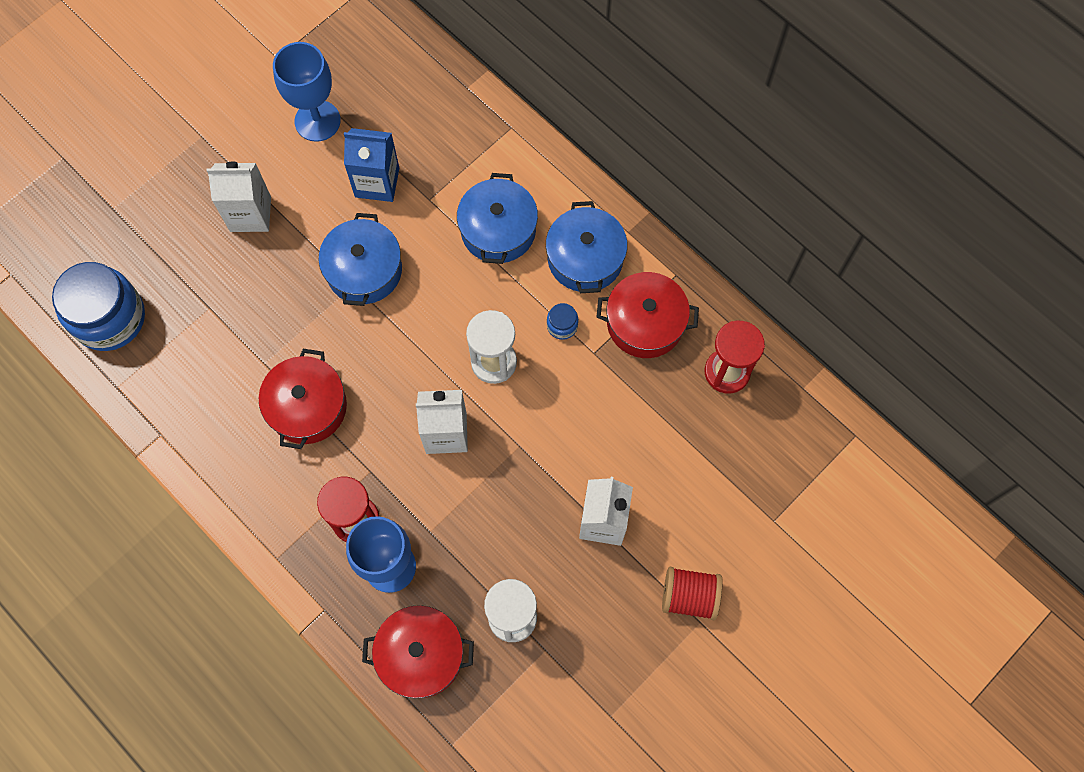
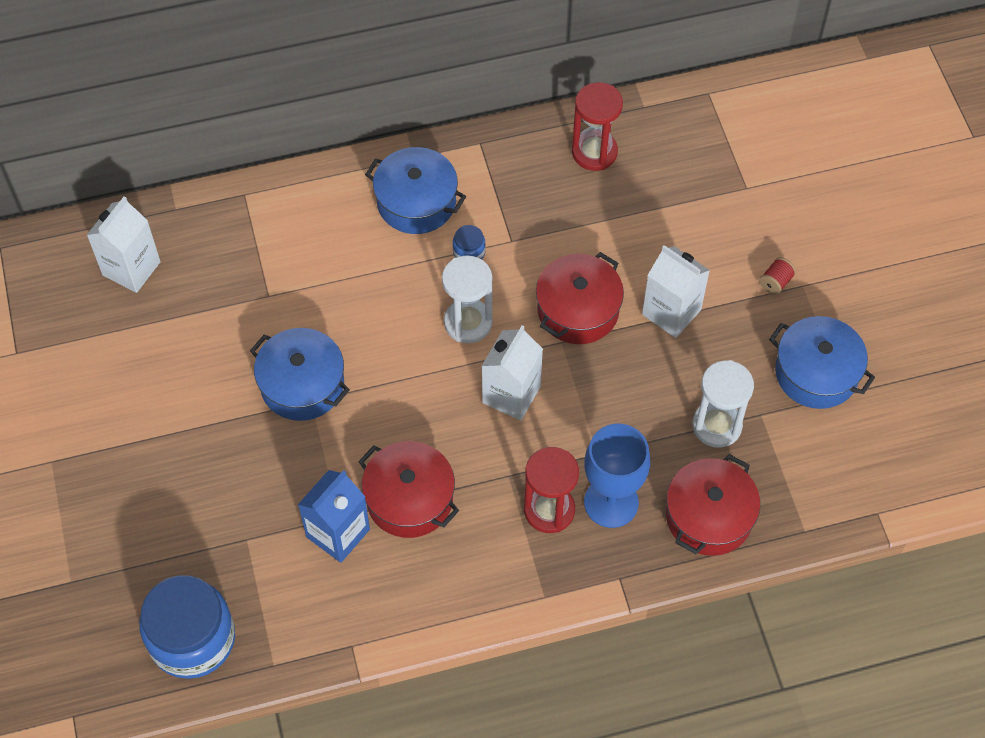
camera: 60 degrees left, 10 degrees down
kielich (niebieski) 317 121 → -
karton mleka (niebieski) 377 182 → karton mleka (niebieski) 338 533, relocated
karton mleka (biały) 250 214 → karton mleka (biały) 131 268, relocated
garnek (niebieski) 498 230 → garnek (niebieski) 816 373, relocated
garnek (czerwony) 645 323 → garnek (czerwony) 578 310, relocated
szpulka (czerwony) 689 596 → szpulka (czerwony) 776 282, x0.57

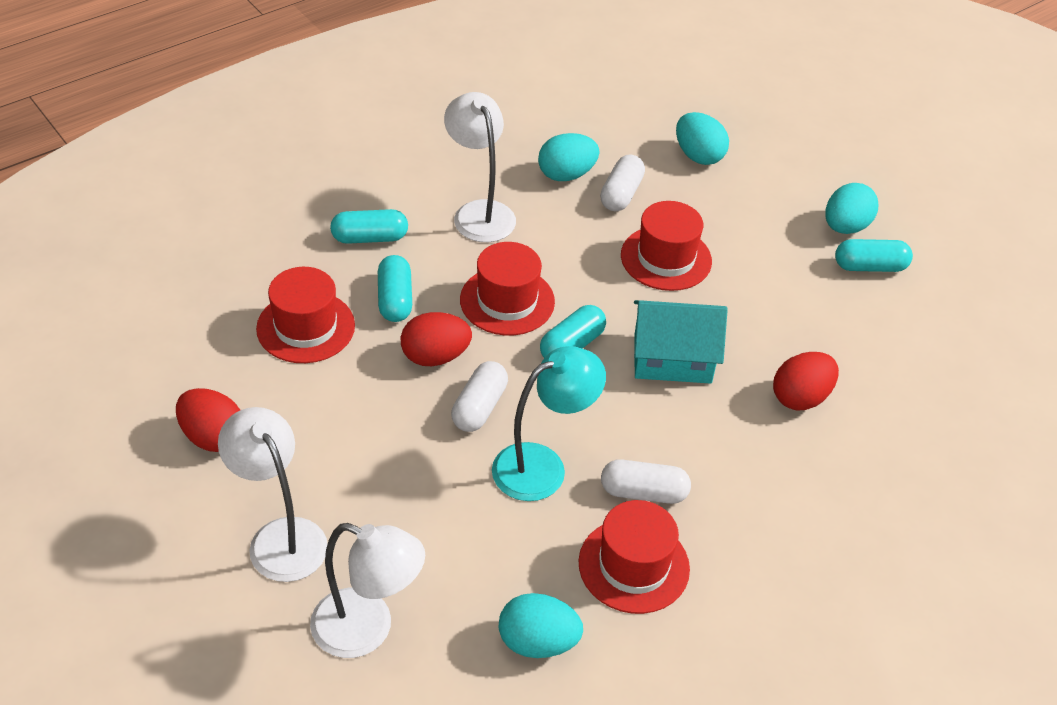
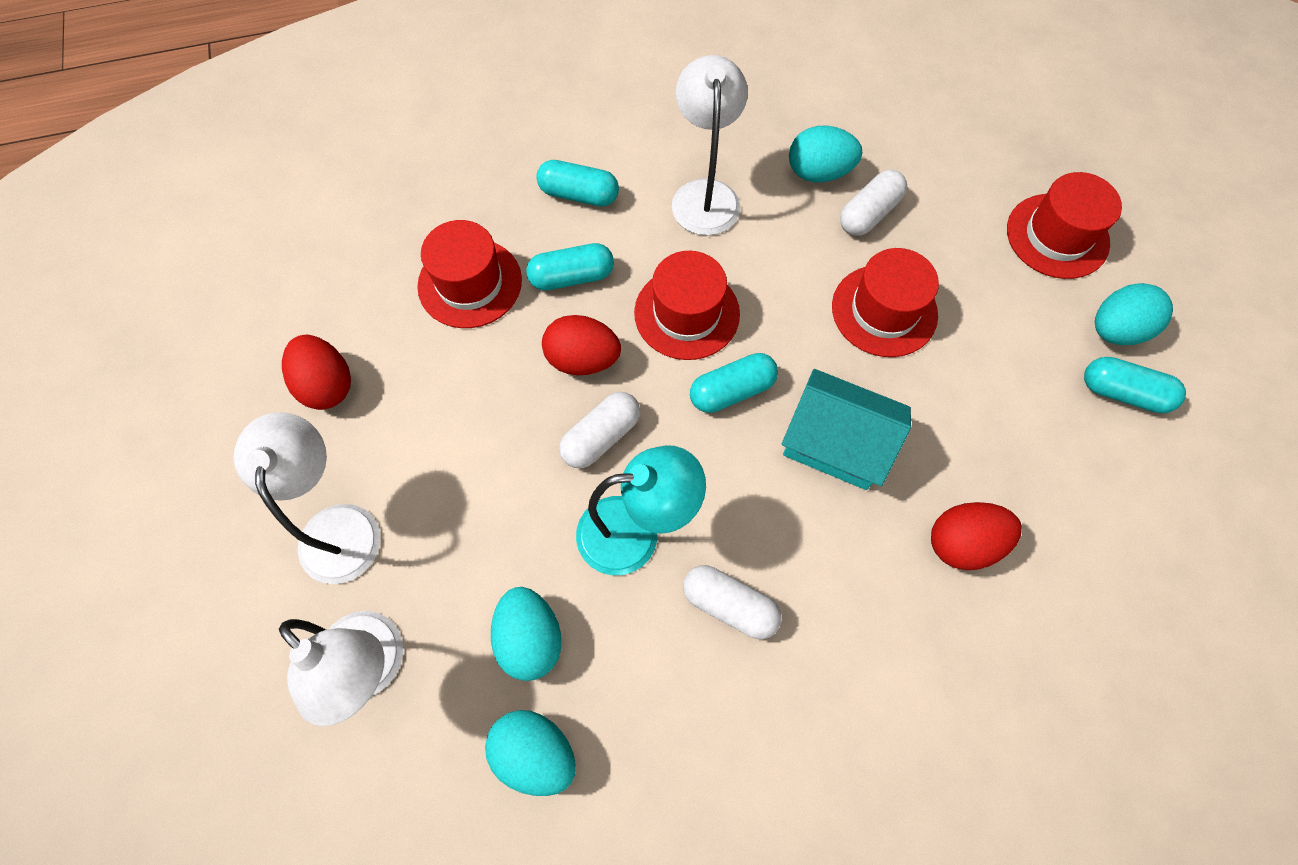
camera: 25 degrees right, 20 degrees up
jajko (turkusowy) 698 156 → jajko (turkusowy) 530 638, relocated
kapsułka (turkusowy) 395 299 → kapsułka (turkusowy) 572 276, 60 degrees clockwise
kapelusz (czerwony) 633 565 → kapelusz (czerwony) 1057 236, relocated

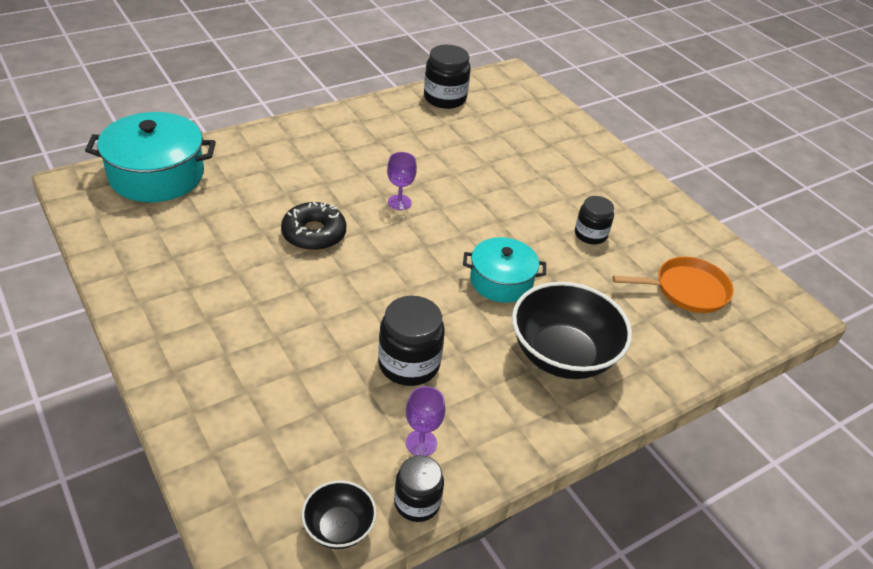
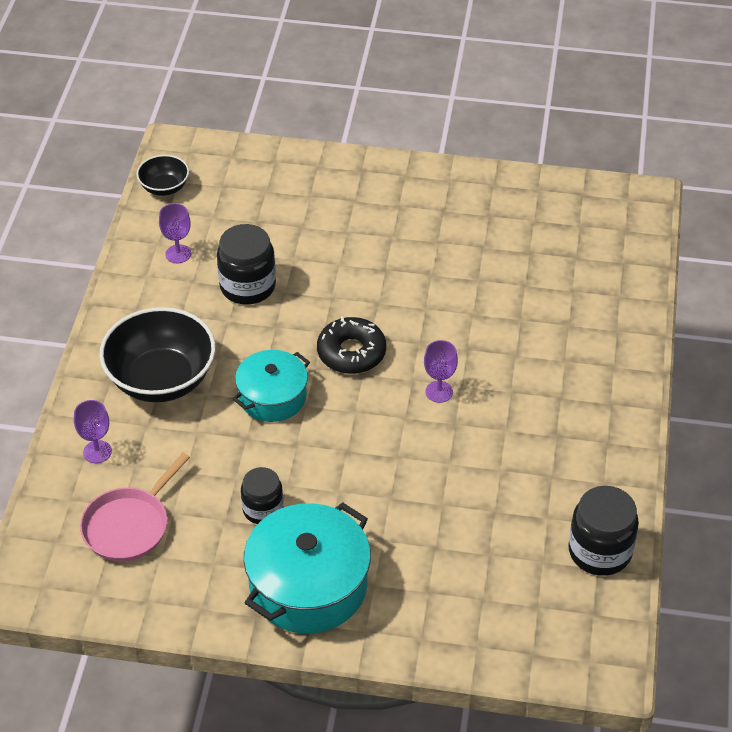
camera: 135 degrees right, 5 degrees up
garnek (turkusowy) 156 175 → garnek (turkusowy) 308 585, relocated
donut (czarny) 314 234 → donut (czarny) 351 352, relocated
patelnia (pomarańczowy) 687 290 → patelnia (różowy) 129 526
słoik (czarny) 417 502 → -
- → kielich (fioletowy) 97 452

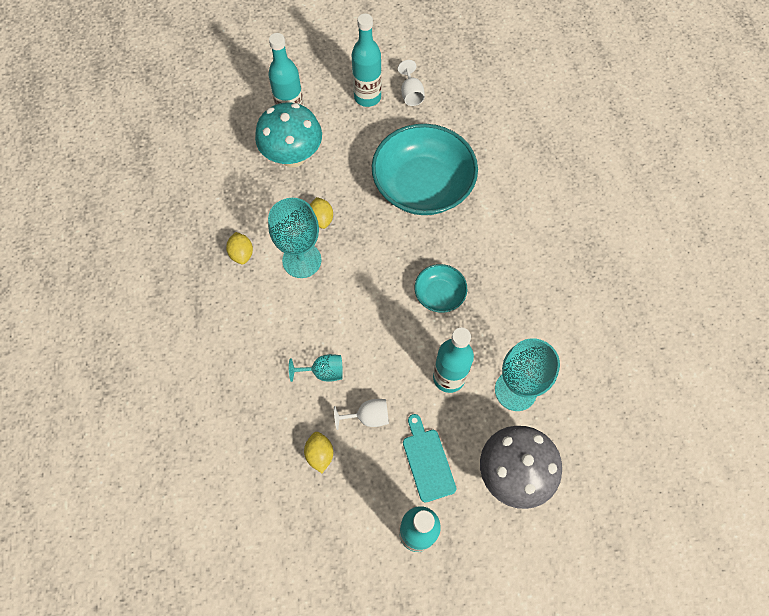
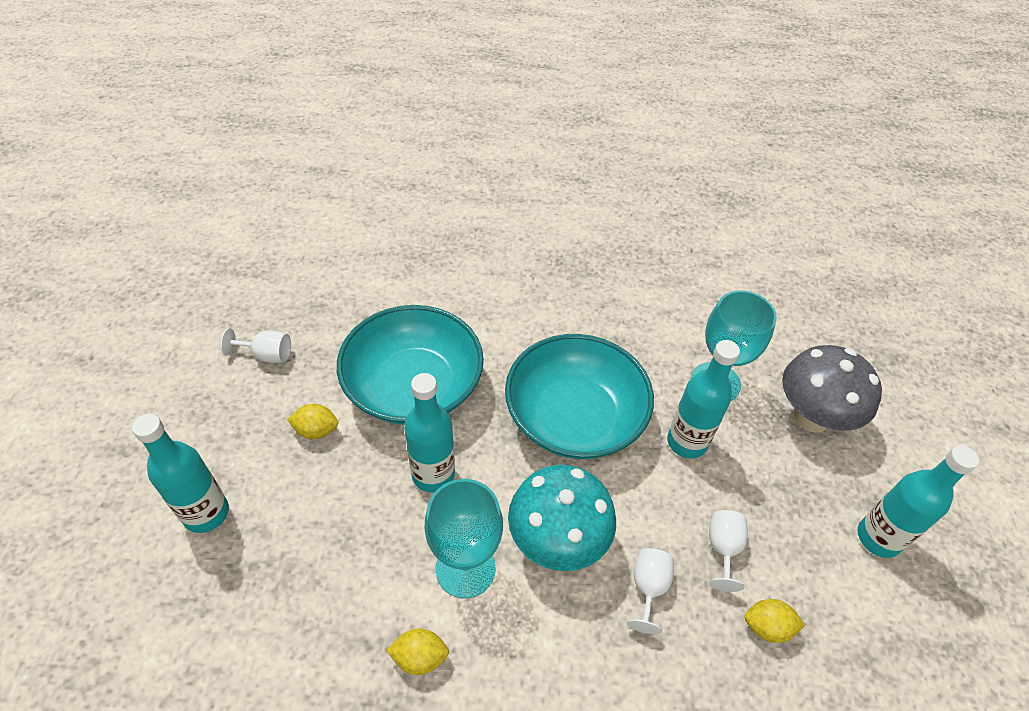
camera: 75 degrees left, 15 degrees down
butelka (turkusowy) 367 97 → butelka (turkusowy) 433 474, relocated
grzyb (turkusowy) 293 157 → grzyb (turkusowy) 557 541, relocated
cytryna (żółty) 321 219 → cytryna (żółty) 316 430, relocated
miska (turkusowy) 439 294 → miska (turkusowy) 574 417, x2.11
kielich (turkusowy) 323 372 → kielich (biały) 648 588
deska do krojenia (turkusowy) 428 461 → -

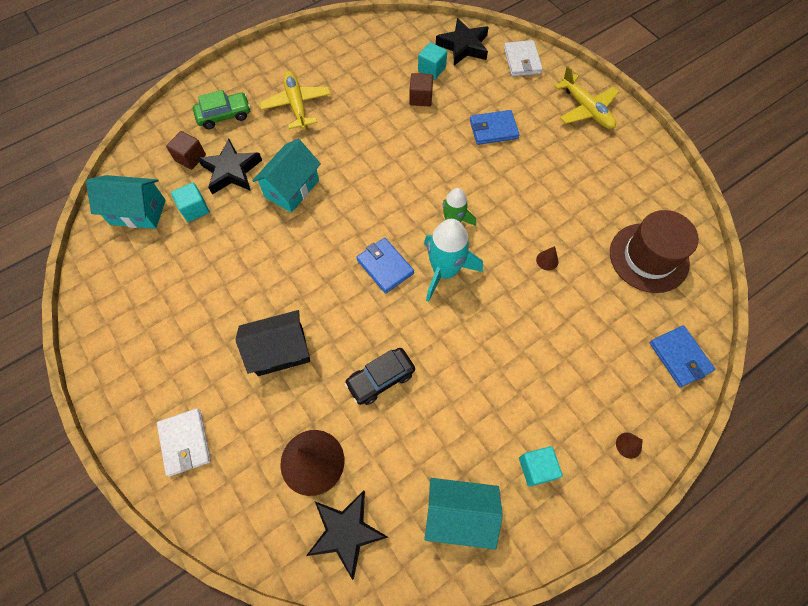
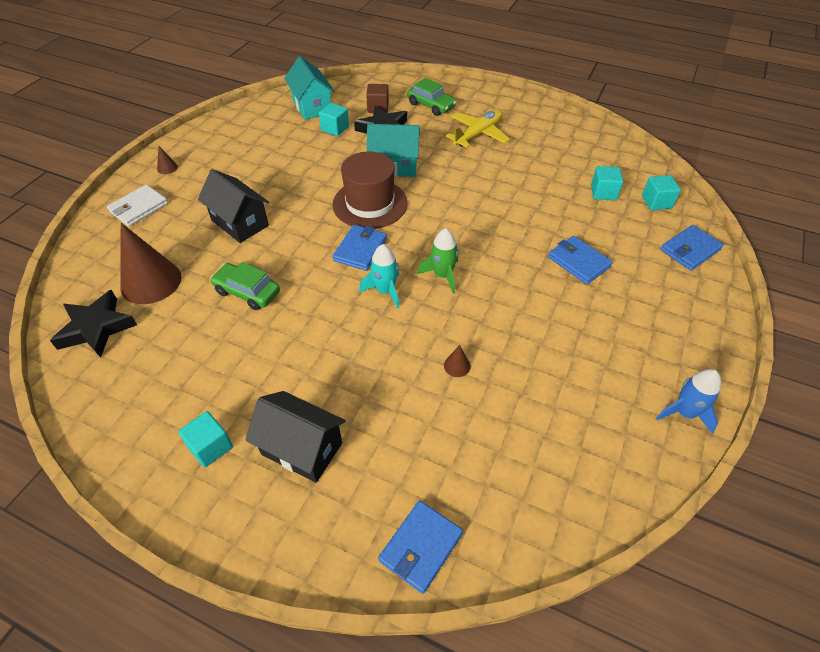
camera: 60 degrees right, 15 degrees down
gwiazda (czarny) 463 46 → sześcian (turkusowy) 656 202
portfel (biały) 522 61 → portfel (niebieski) 690 250
samolot (żółty) 586 109 → -
sześcian (brązowy) 420 98 → -
kapelusz (brązowy) 648 257 → kapelusz (brązowy) 370 204, relocated
rakieta (turkusowy) 445 271 → rakieta (turkusowy) 385 291, x0.64
samochód (czarny) 380 378 → samochód (zielony) 247 292
stożek (brązowy) 628 445 → stożek (brązowy) 167 168, relocated
domek (turkusowy) 459 514 → -
- → rakieta (niebieski) 684 413
- → domek (czarny) 302 448

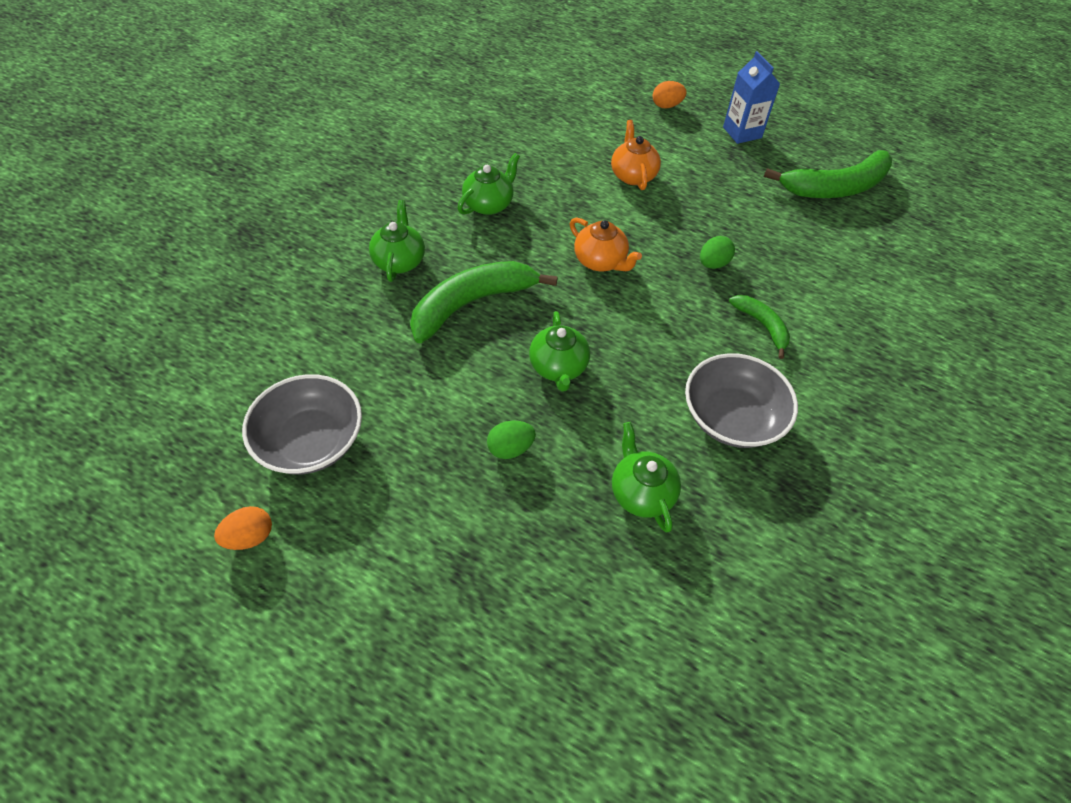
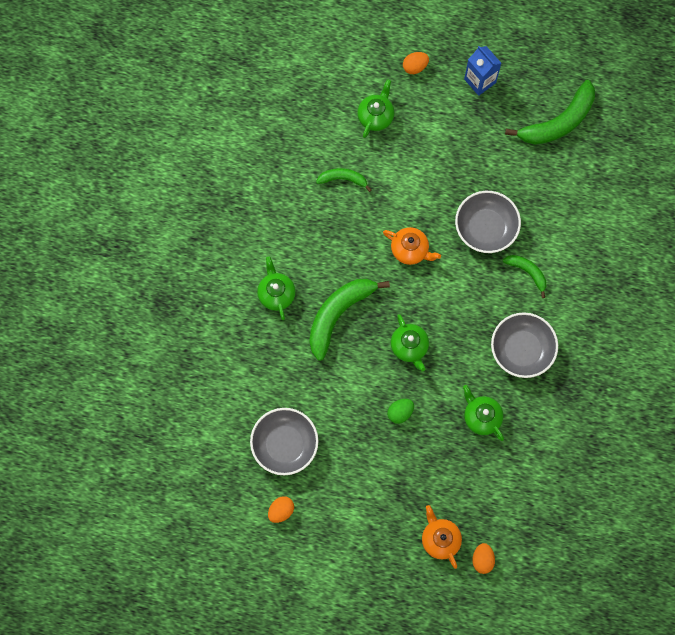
camera: 15 degrees left, 20 degrees up
imbryk (pomarańczowy) 633 175 → imbryk (pomarańczowy) 440 539, relocated
imbryk (zielony) 489 204 → imbryk (zielony) 376 116, relocated
jajko (zielony) 713 264 → miska (szary) 485 228
- → banan (zielony) 343 179
- → jajko (pomarańczowy) 482 559

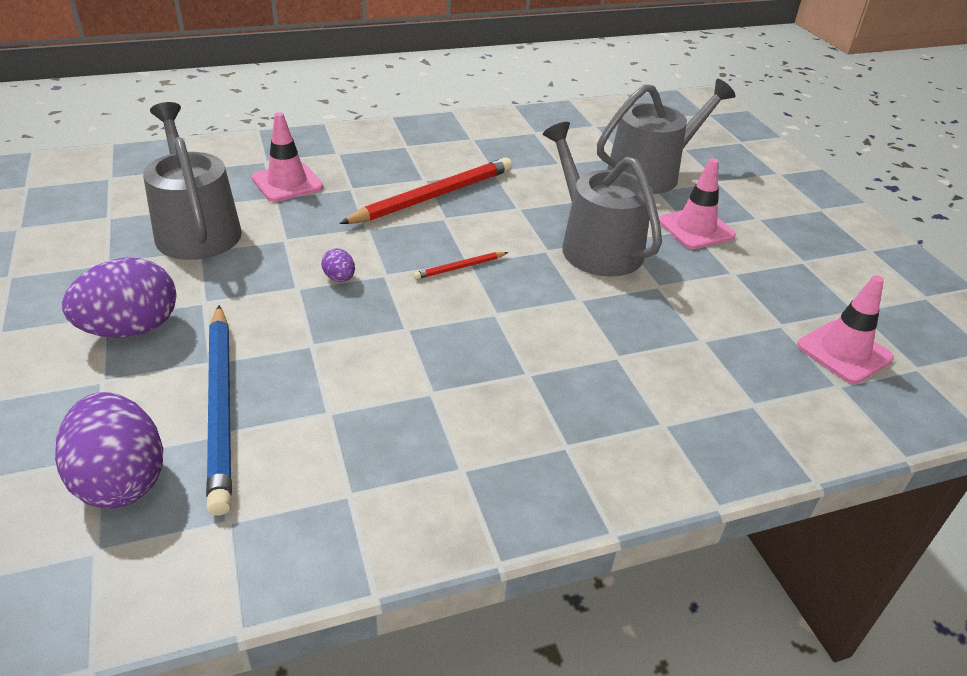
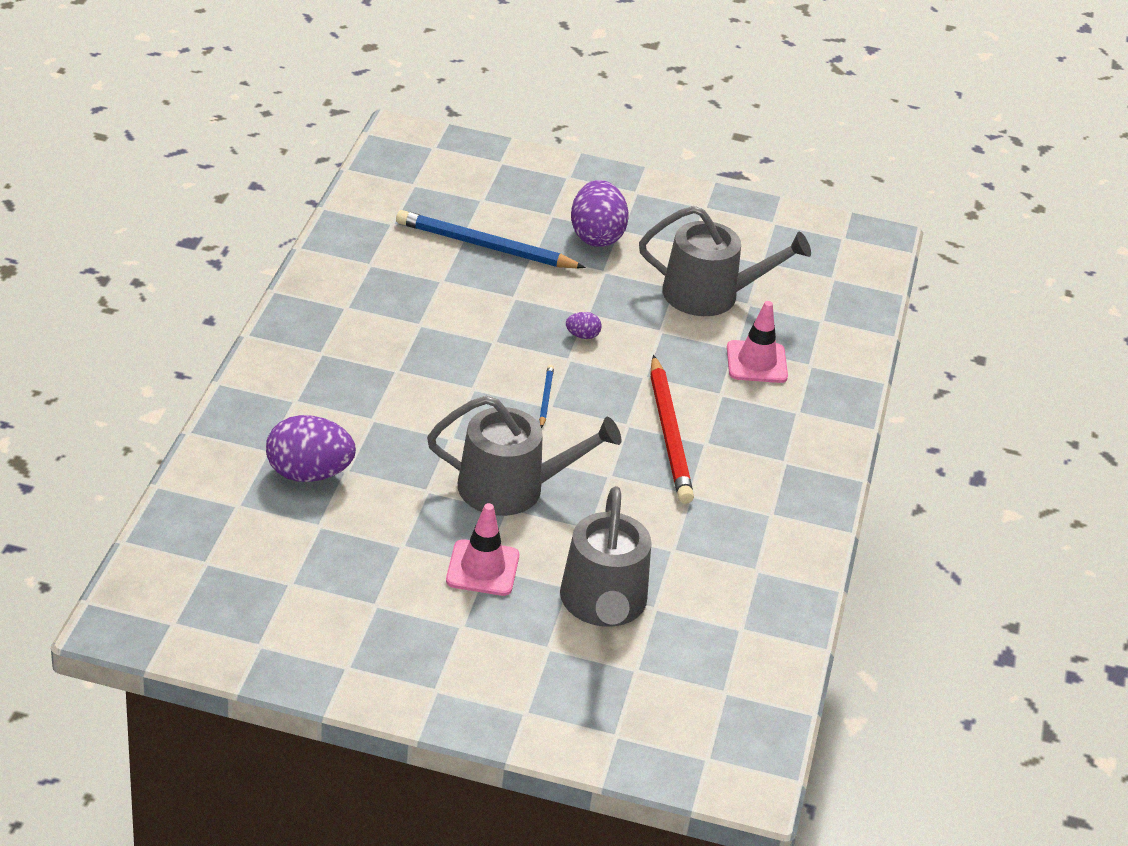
camera: 120 degrees right, 0 degrees up
ołówek (czerwony) 459 267 → ołówek (niebieski) 546 398
pachołek (różowy) 844 352 → -
jajko (fioletowy) 121 480 → jajko (fioletowy) 309 474, relocated

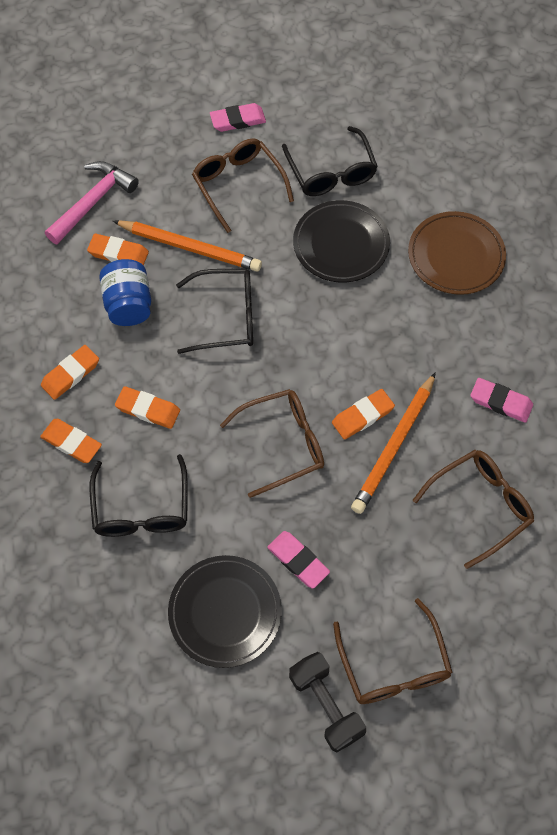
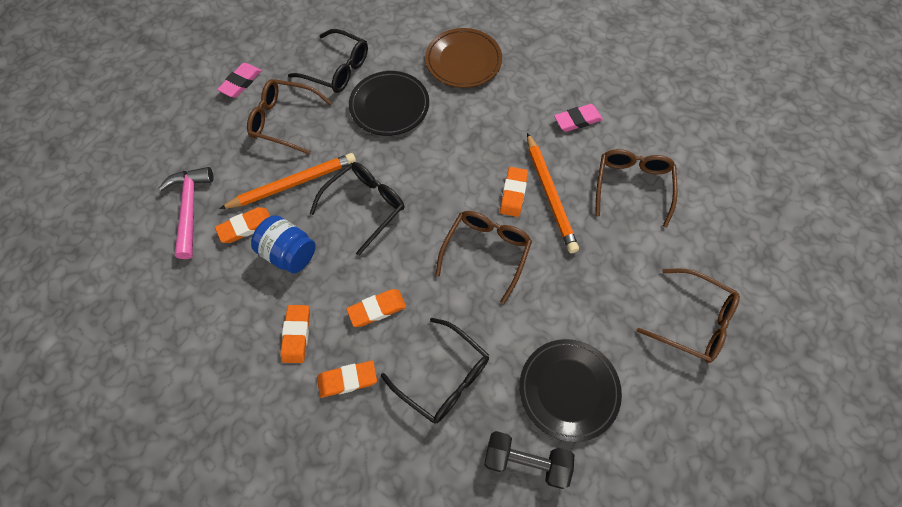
camera: 45 degrees left, 0 degrees up
gumka do mazania (różowy) 298 561 → -
hantel (czarny) 326 705 → hantel (czarny) 526 461, relocated

